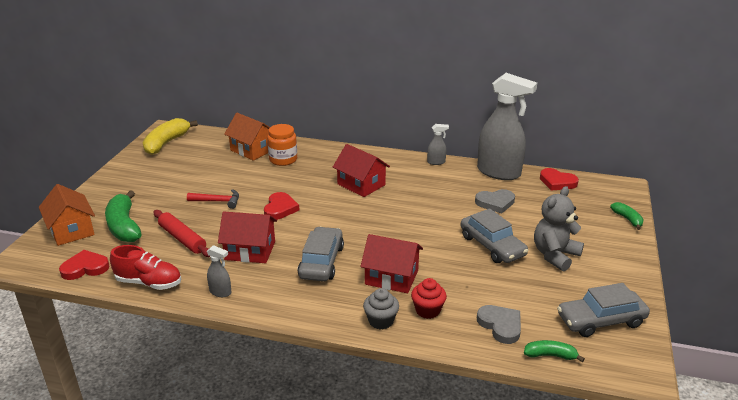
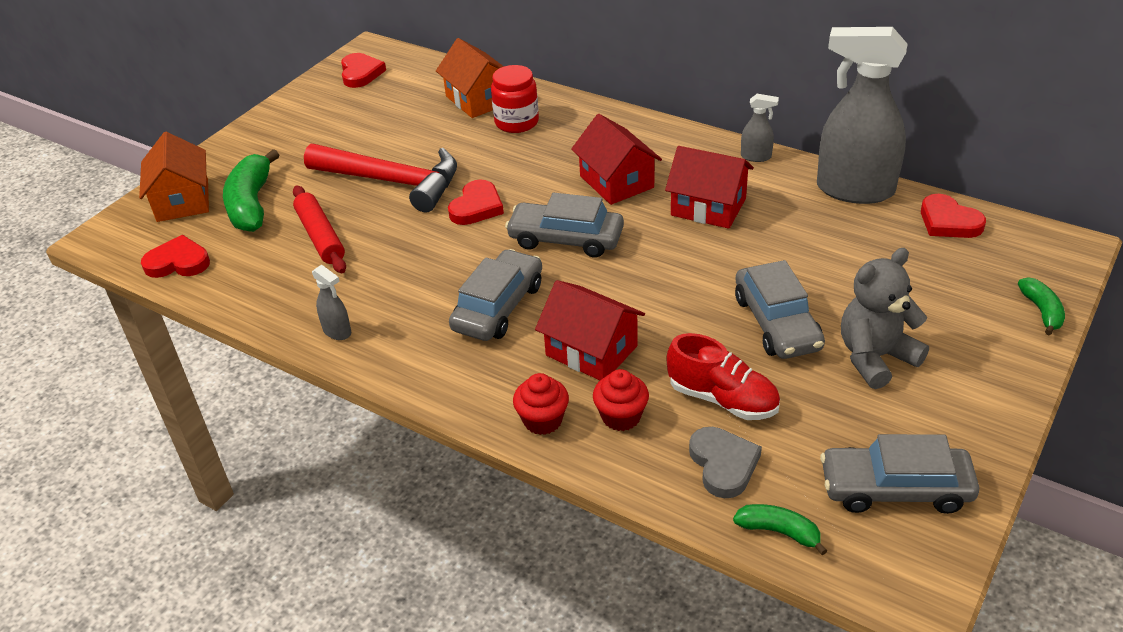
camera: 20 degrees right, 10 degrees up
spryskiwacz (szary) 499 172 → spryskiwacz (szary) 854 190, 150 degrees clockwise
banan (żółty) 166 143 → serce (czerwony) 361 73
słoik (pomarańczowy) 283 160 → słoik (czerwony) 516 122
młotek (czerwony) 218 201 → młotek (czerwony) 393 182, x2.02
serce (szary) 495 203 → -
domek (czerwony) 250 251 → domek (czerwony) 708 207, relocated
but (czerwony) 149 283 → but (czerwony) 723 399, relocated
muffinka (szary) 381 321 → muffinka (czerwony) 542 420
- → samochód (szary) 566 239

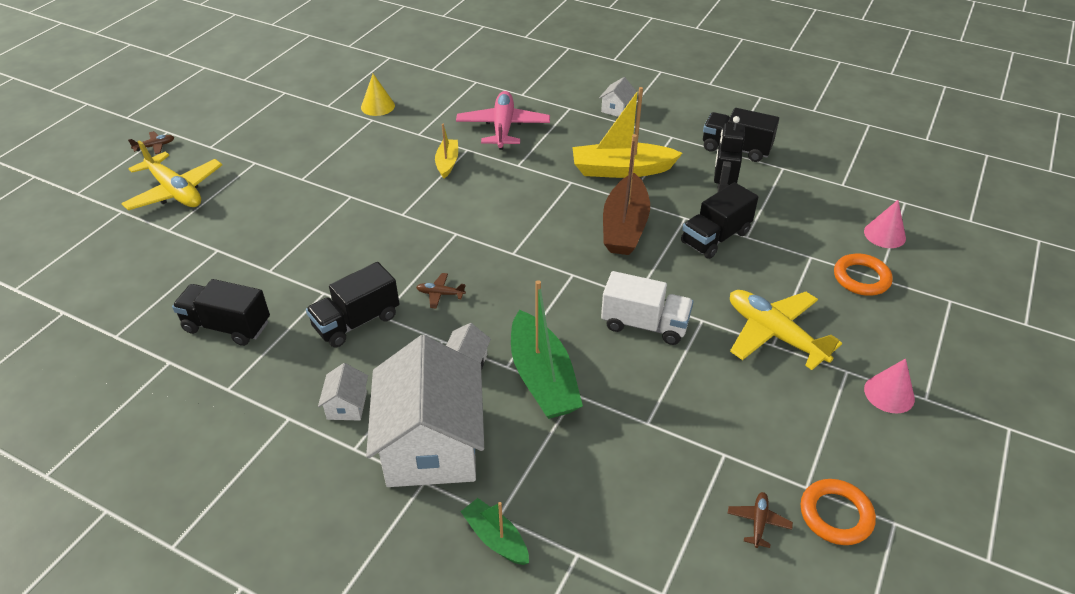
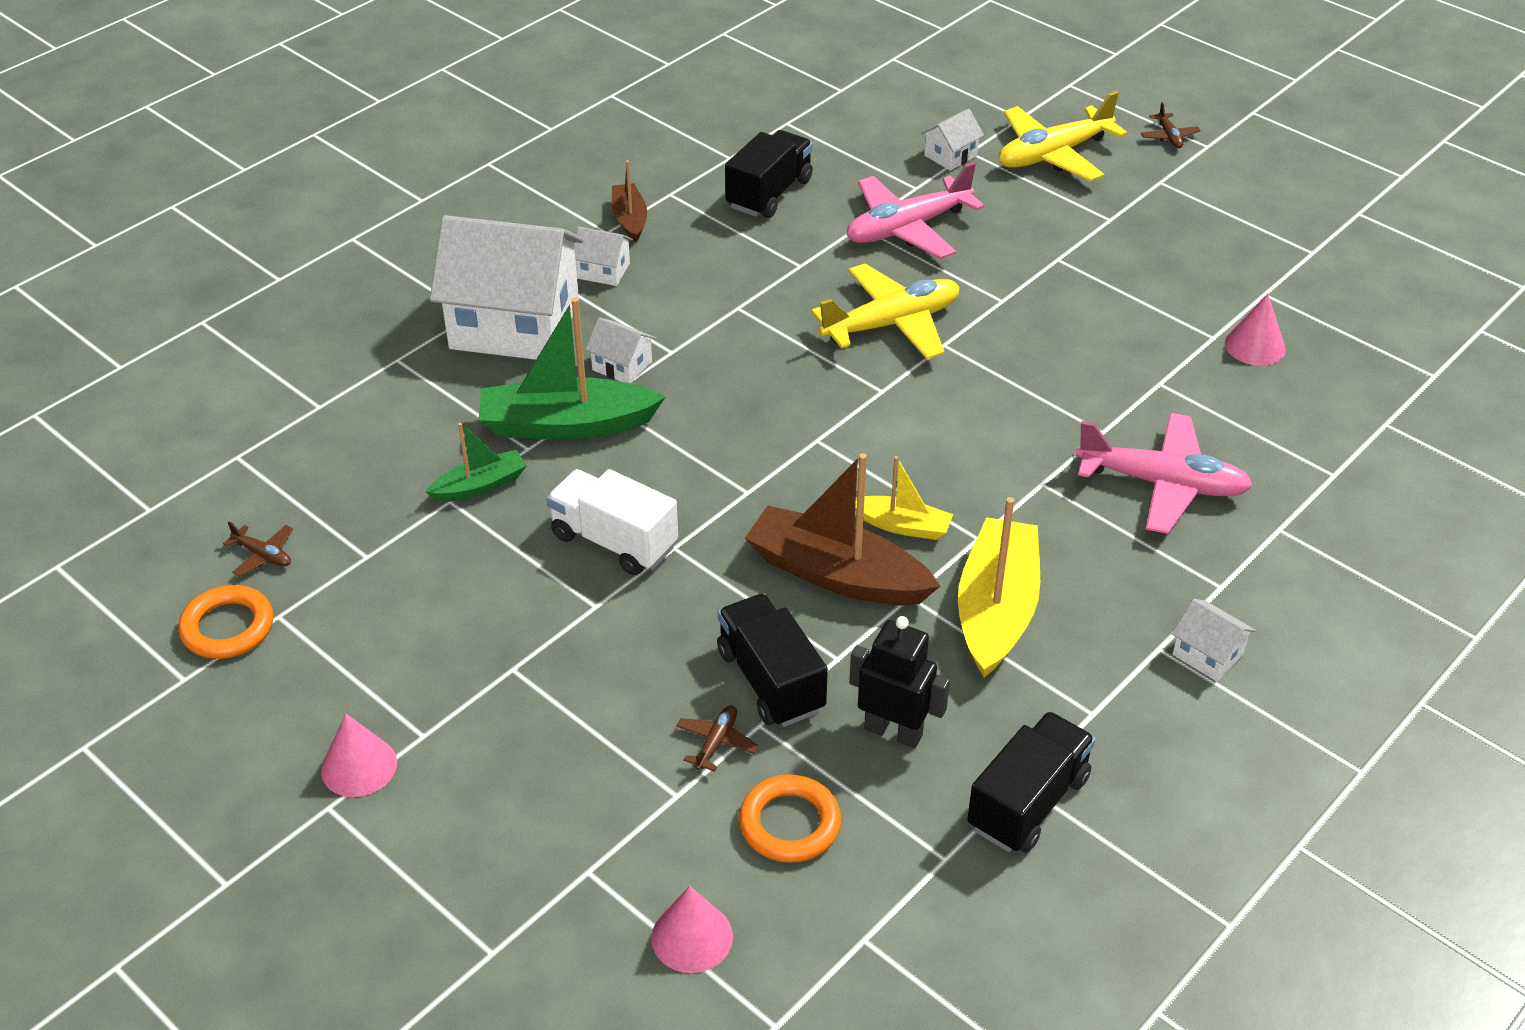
camera: 105 degrees right, 0 degrees up
stożek (żółty) 377 106 → stożek (różowy) 1255 346
łódka (żółty) 447 163 → łódka (żółty) 902 525, relocated
pierścień (pomarańczowy) 861 278 → pierścień (pomarańczowy) 789 824, relocated
ciężarówka (czarny) 356 322 → -
ciężarówka (biały) 644 324 → ciężarówka (biały) 614 541, 90 degrees clockwise
samolot (brązowy) 440 294 → samolot (brązowy) 716 742, relocated
samolot (żółty) 774 334 → samolot (żółty) 891 324, relocated
łódka (zielony) 496 538 → łódka (zielony) 480 486, relocated
- → domek (biały) 950 155
- → łódka (brązowy) 629 219
- → samolot (różowy) 907 228

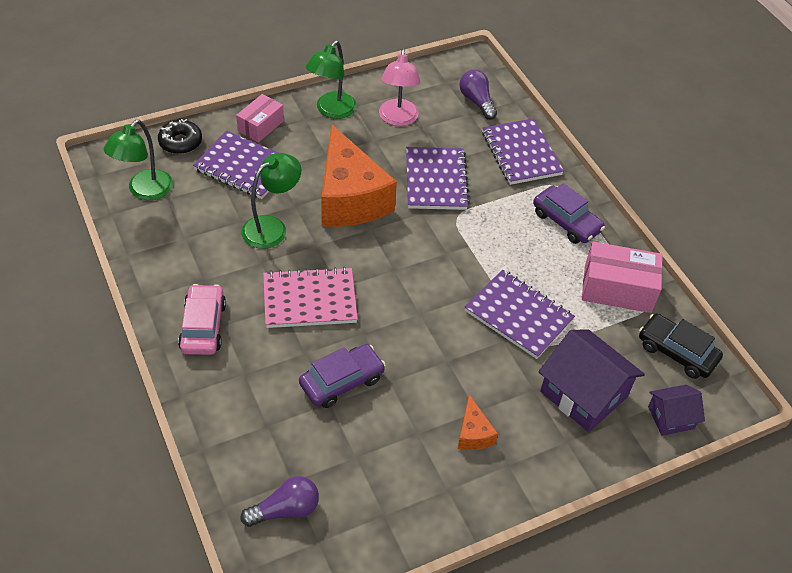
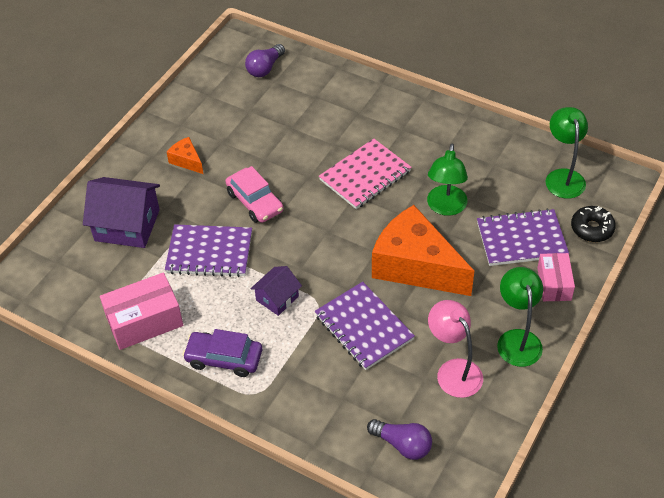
camera: 150 degrees right, 0 degrees up
zeszyt (fioletowy) 521 153 → -
samochód (różowy) 203 326 → samochód (różowy) 255 202, relocated
samochód (czarny) 676 352 → -
samochód (fioletowy) 342 381 → -
domek (fioletowy) 670 417 → domek (fioletowy) 277 298, relocated

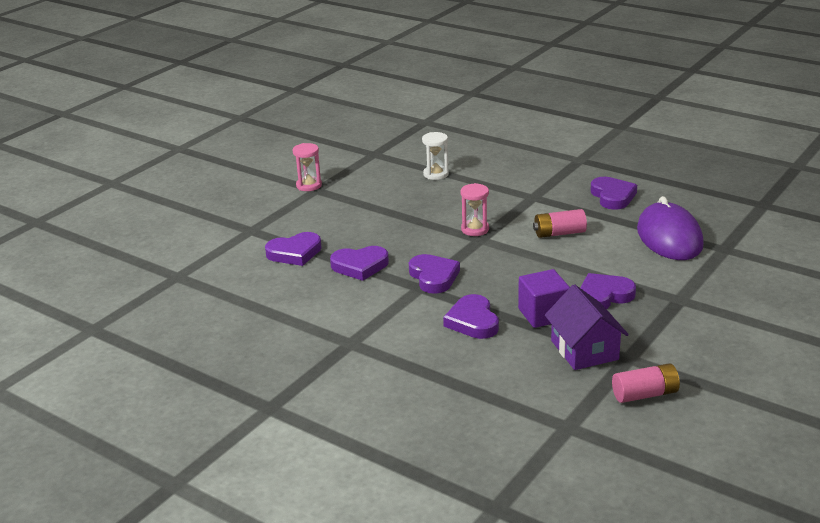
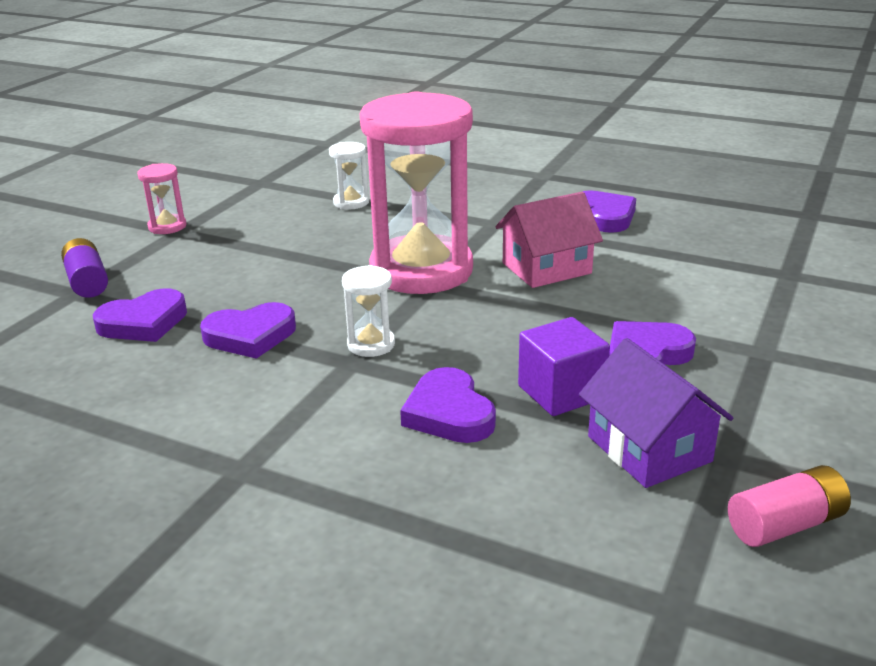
camera: 10 degrees left, 0 degrees up
klepsydra (różowy) 475 229 → klepsydra (różowy) 421 271, x2.47
myszka (fioletowy) 669 237 → -
bateria (różowy) 559 233 → domek (różowy) 546 268
serce (fioletowy) 433 277 → klepsydra (biały) 371 344
- → bateria (fioletowy) 88 282

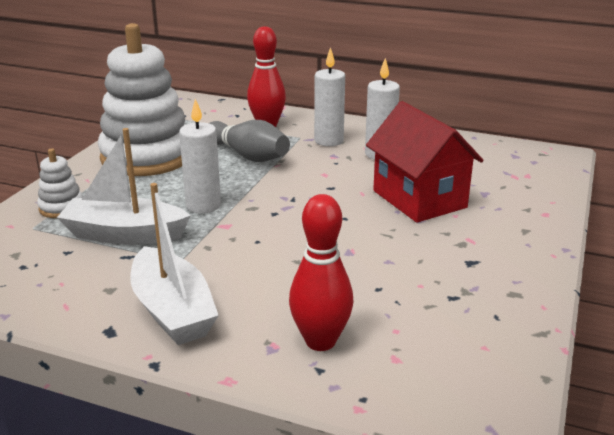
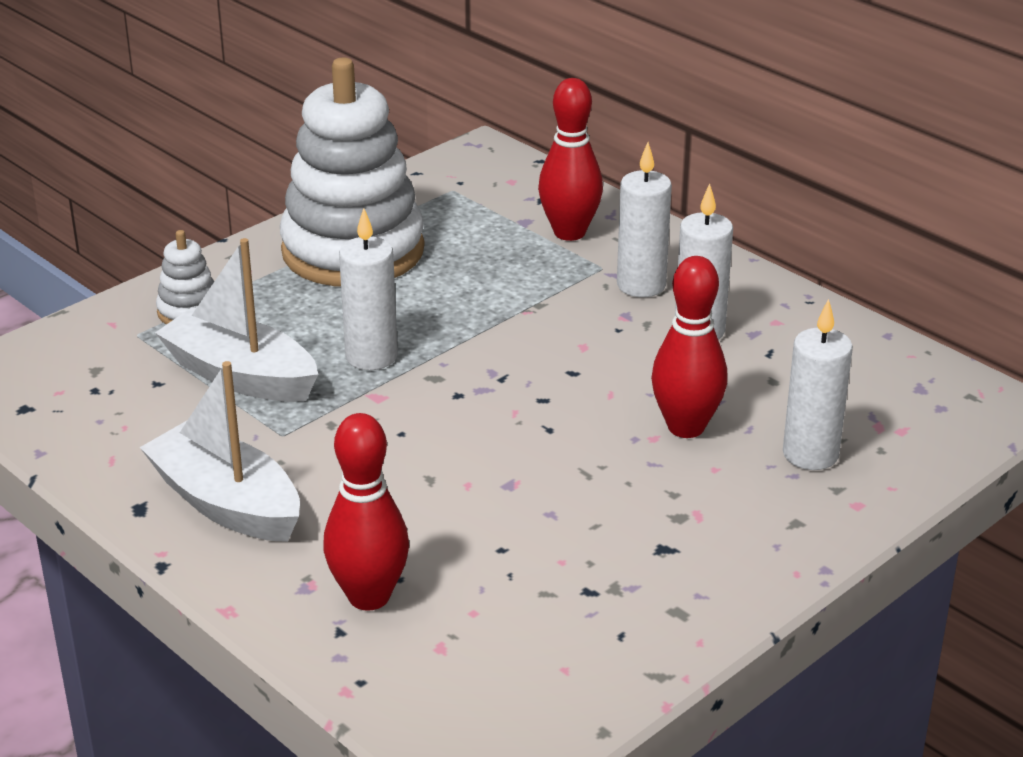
camera: 25 degrees right, 5 degrees up
domek (czerwony) 419 199 → kręgiel (czerwony) 686 427
kręgiel (szary) 248 155 → -
łódka (biały) 172 311 → łódka (biały) 226 503, 135 degrees clockwise
- → świeca (biały) 810 454

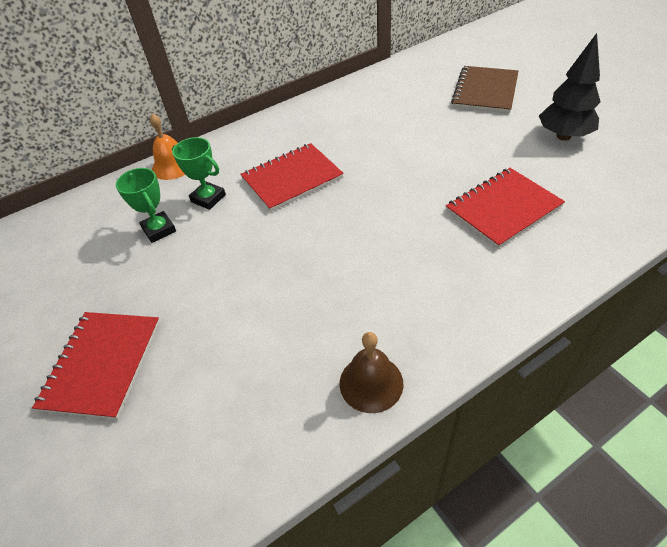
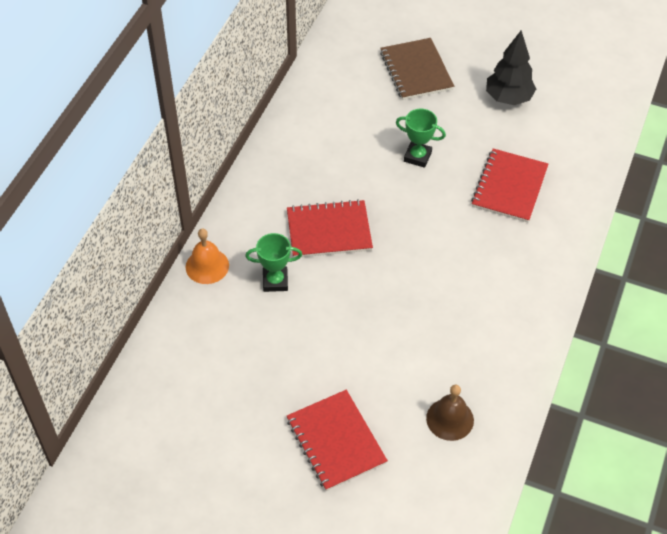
camera: 40 degrees left, 5 degrees up
zeszyt (czerwony) 292 178 → zeszyt (czerwony) 329 231, 60 degrees clockwise
puchar (zielony) 159 230 → puchar (zielony) 417 156, relocated
dzwonek (brązowy) 371 383 → dzwonek (brązowy) 450 419, relocated

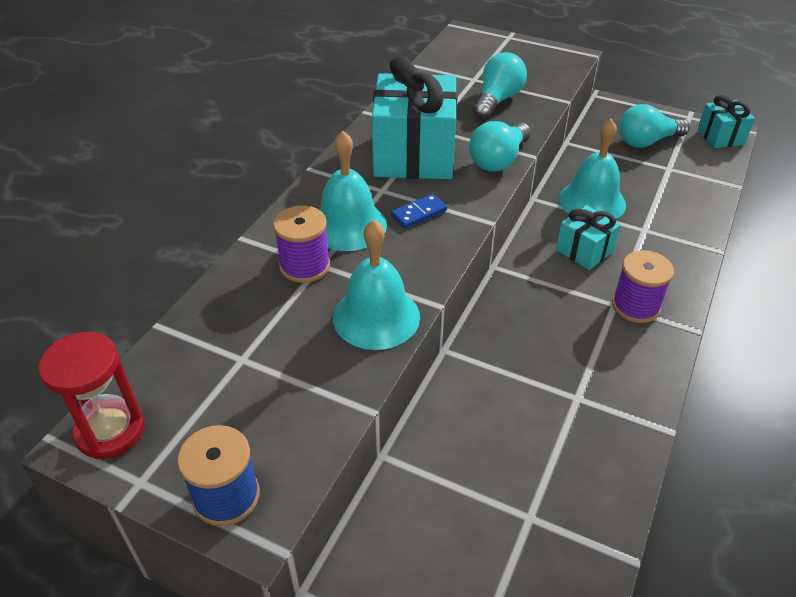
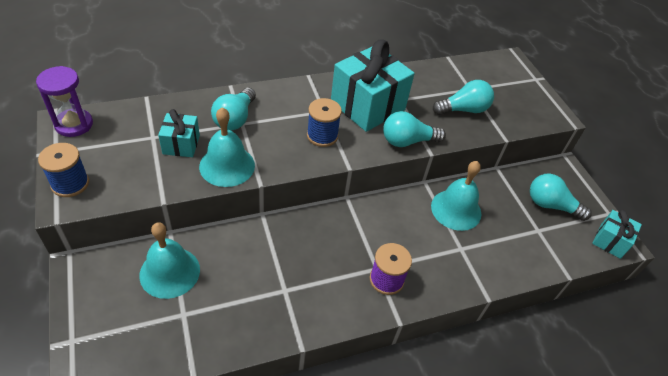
camera: 40 degrees right, 5 degrees up
dzwonek (turkusowy) 348 225 → dzwonek (turkusowy) 170 272, relocated
kostka domina (niebieski) 419 213 → szpulka (niebieski) 322 135
prezent (turkusowy) 584 251 → prezent (turkusowy) 181 144, relocated
szpulka (fioletowy) 305 266 → żarówka (turkusowy) 235 119
klepsydra (czerwony) 110 431 → klepsydra (fioletowy) 74 124

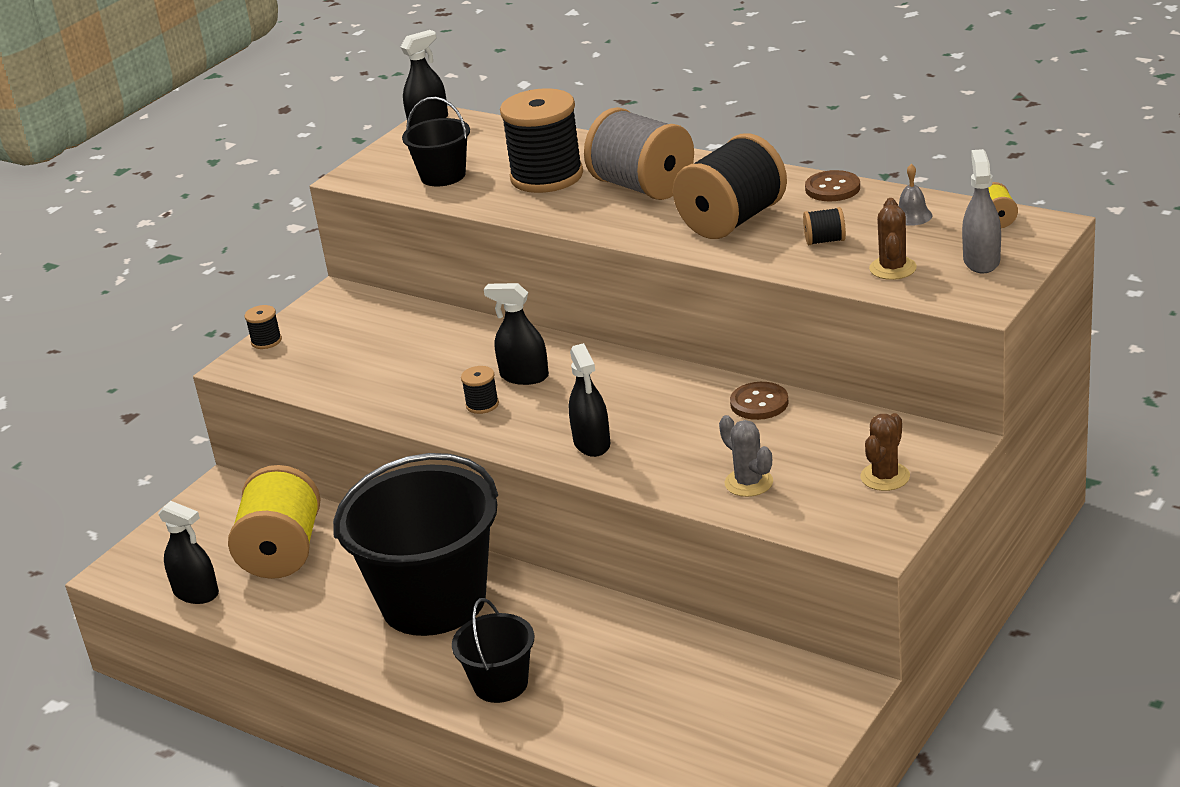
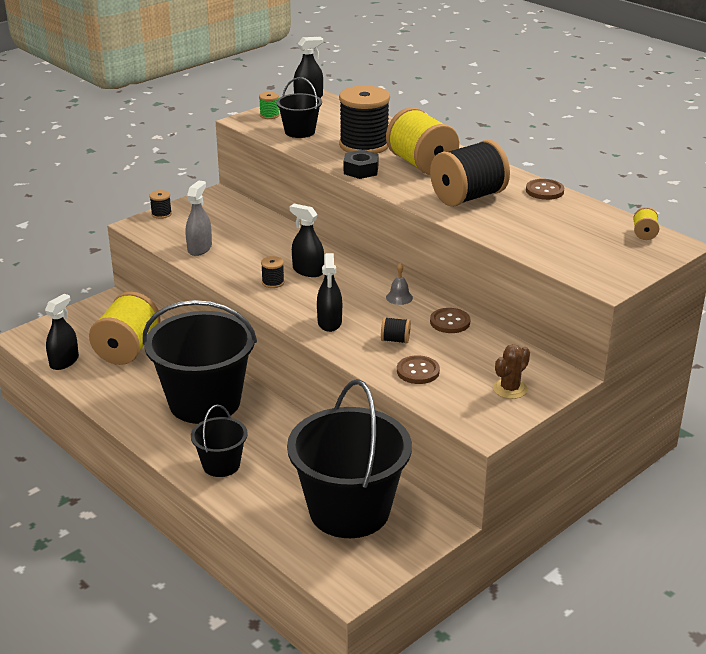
camera: 10 degrees right, 0 degrees up
szpulka (szary) 642 187 → szpulka (żółty) 421 164
spryskiwacz (szary) 981 261 → spryskiwacz (szary) 199 248, relocated
dzwonek (szary) 912 216 → dzwonek (szary) 399 297, relocated
kaktus (brązowy) 892 268 → -
szpulka (czarny) 824 241 → szpulka (czarny) 395 340, relocated
kaktus (szary) 748 483 → guzik (brązowy) 418 371
spryskiwacz (czarny) 196 593 → spryskiwacz (czarny) 64 361, 105 degrees counterclockwise
- → szpulka (zielony) 269 115
- → nakrętka (czarny) 361 170
- → wiadro (czarny) 349 510

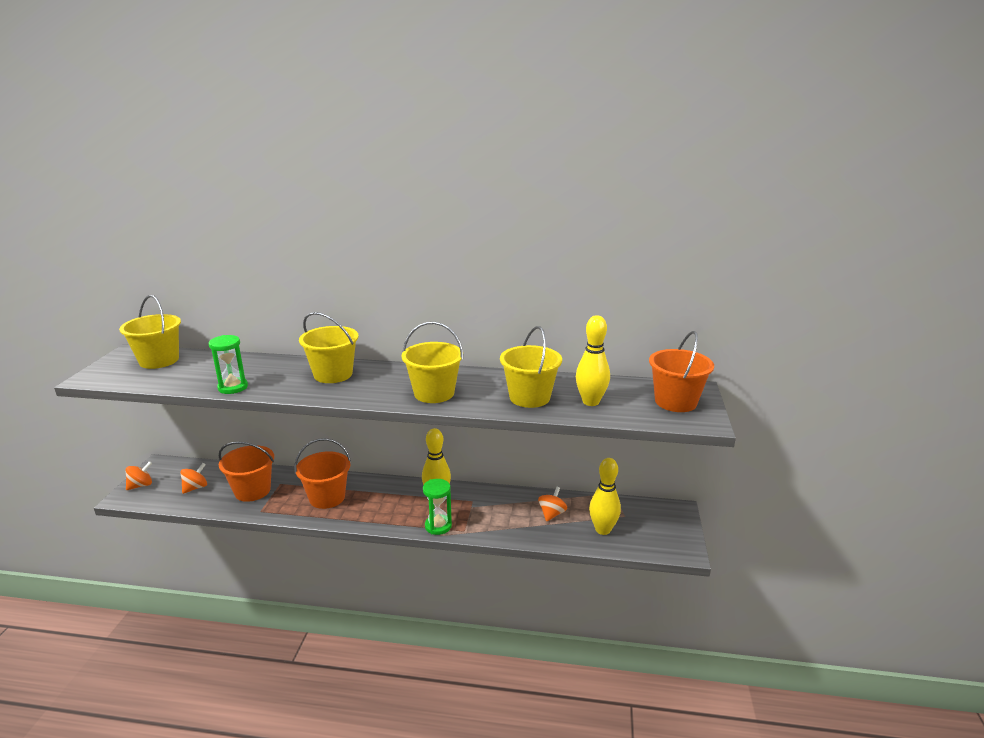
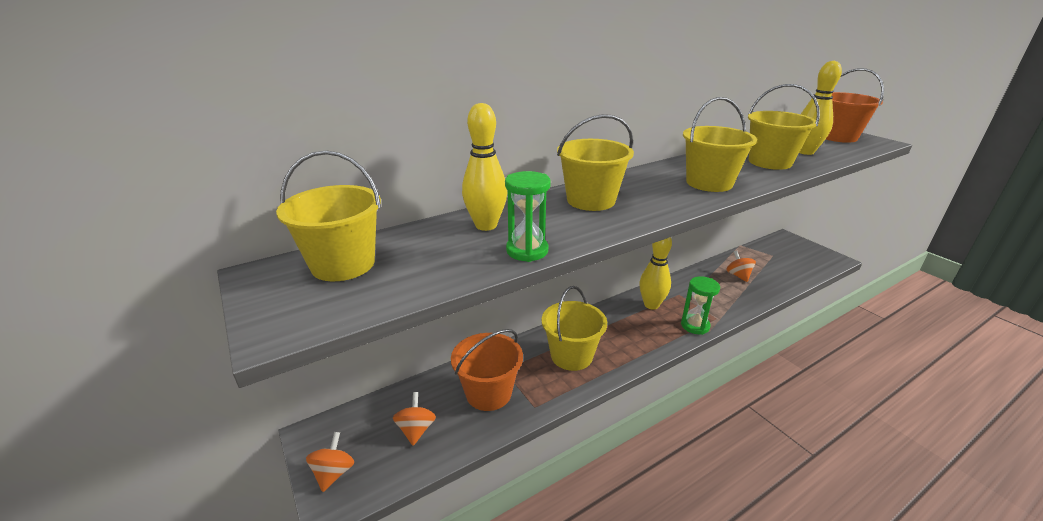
camera: 40 degrees left, 5 degrees up
wiadro (pomarańczowy) 327 497 → wiadro (żółty) 571 356
kręgiel (żółty) 603 529 → kręgiel (żółty) 486 225, relocated

